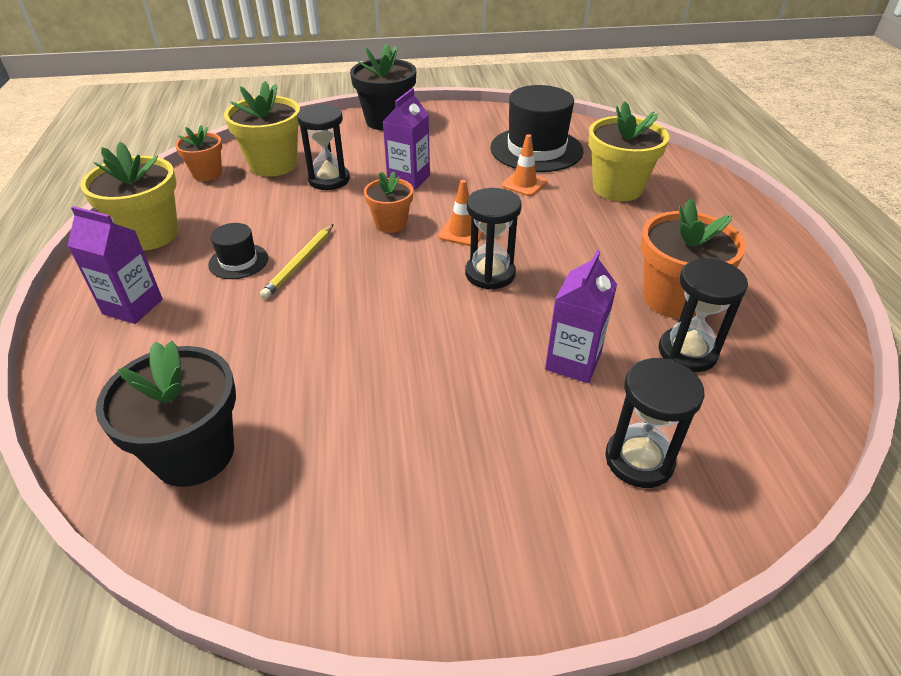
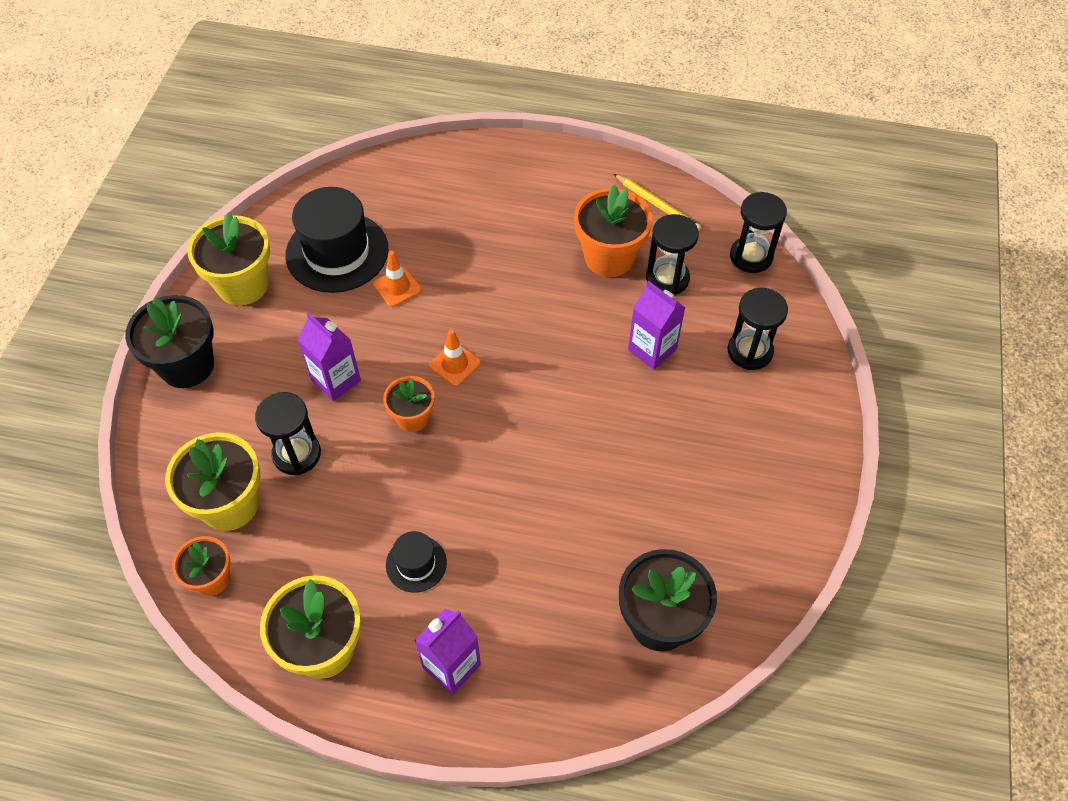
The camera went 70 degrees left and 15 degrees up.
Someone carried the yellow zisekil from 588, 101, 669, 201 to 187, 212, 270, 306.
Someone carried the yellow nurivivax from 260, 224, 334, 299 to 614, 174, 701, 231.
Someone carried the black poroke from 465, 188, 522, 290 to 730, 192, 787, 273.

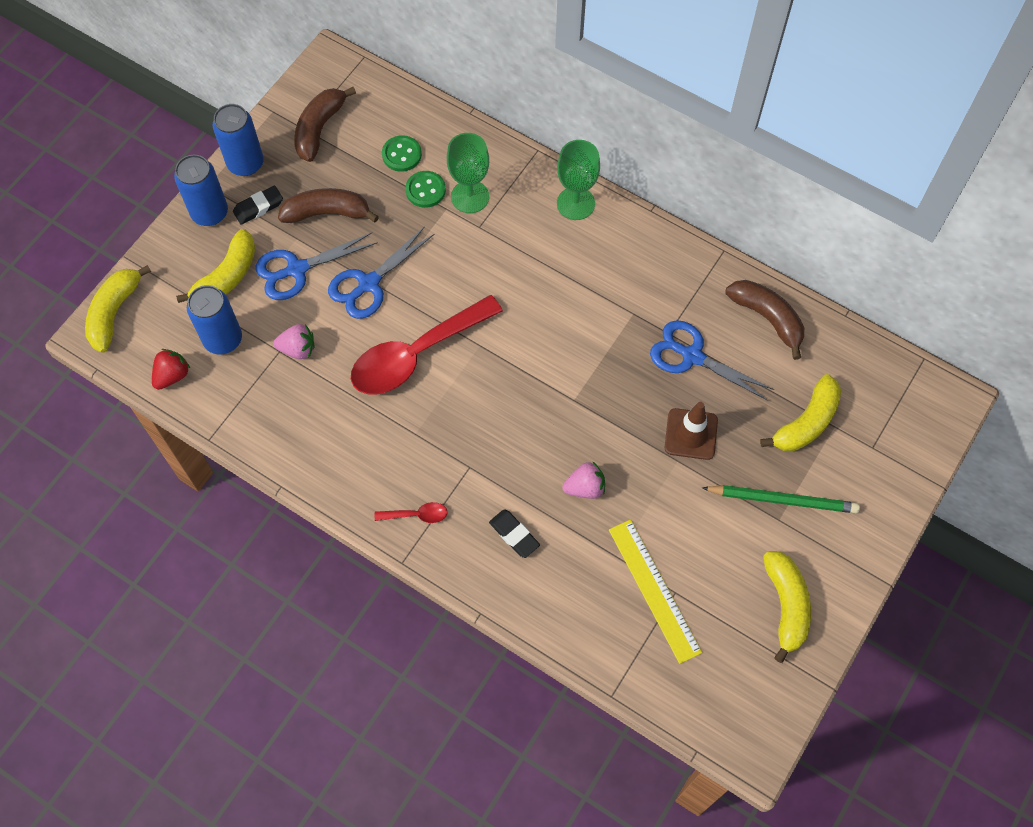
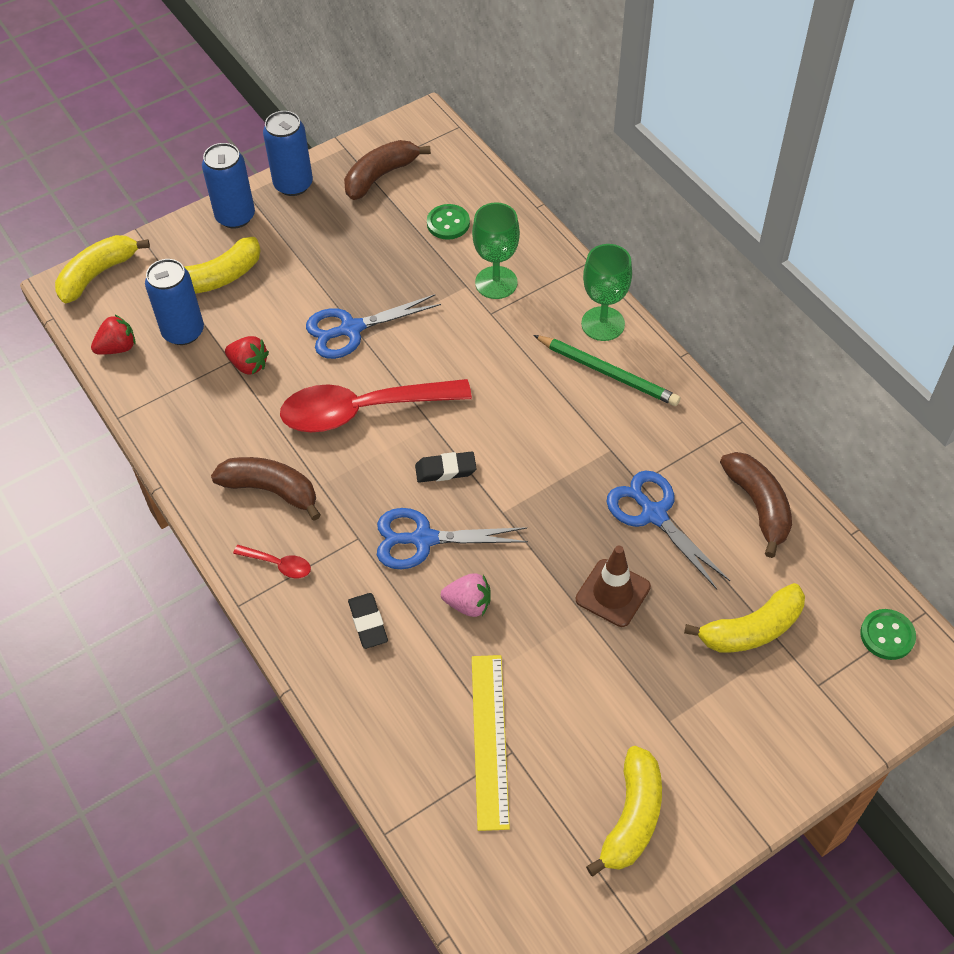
The camera went 25 degrees right and 10 degrees down.
Someone carried the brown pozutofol from 278, 188, 379, 223 to 211, 457, 321, 521.
Someone repainted the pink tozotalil at 273, 324, 314, 359, which became the red tozotalil at 225, 336, 269, 374.
Someone carried the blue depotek from 255, 232, 378, 300 to 377, 508, 528, 569.
Someone carried the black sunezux from 233, 186, 283, 224 to 415, 451, 477, 483.
Someone carried the green nurivivax from 702, 485, 860, 513 to 533, 335, 680, 406.
Someone carried the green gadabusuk from 405, 171, 446, 208 to 860, 609, 916, 660.

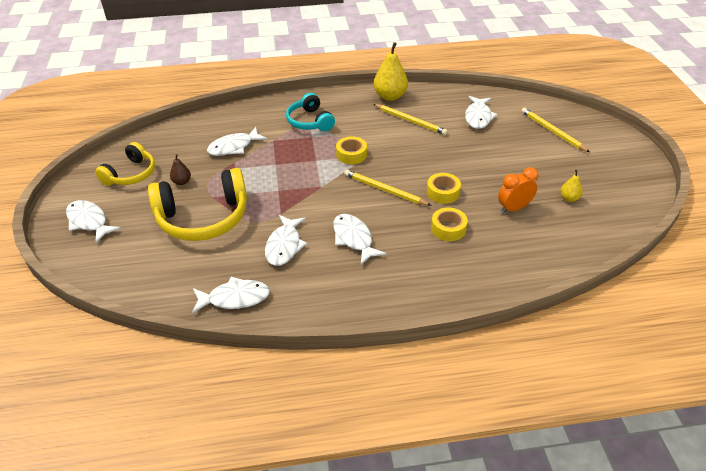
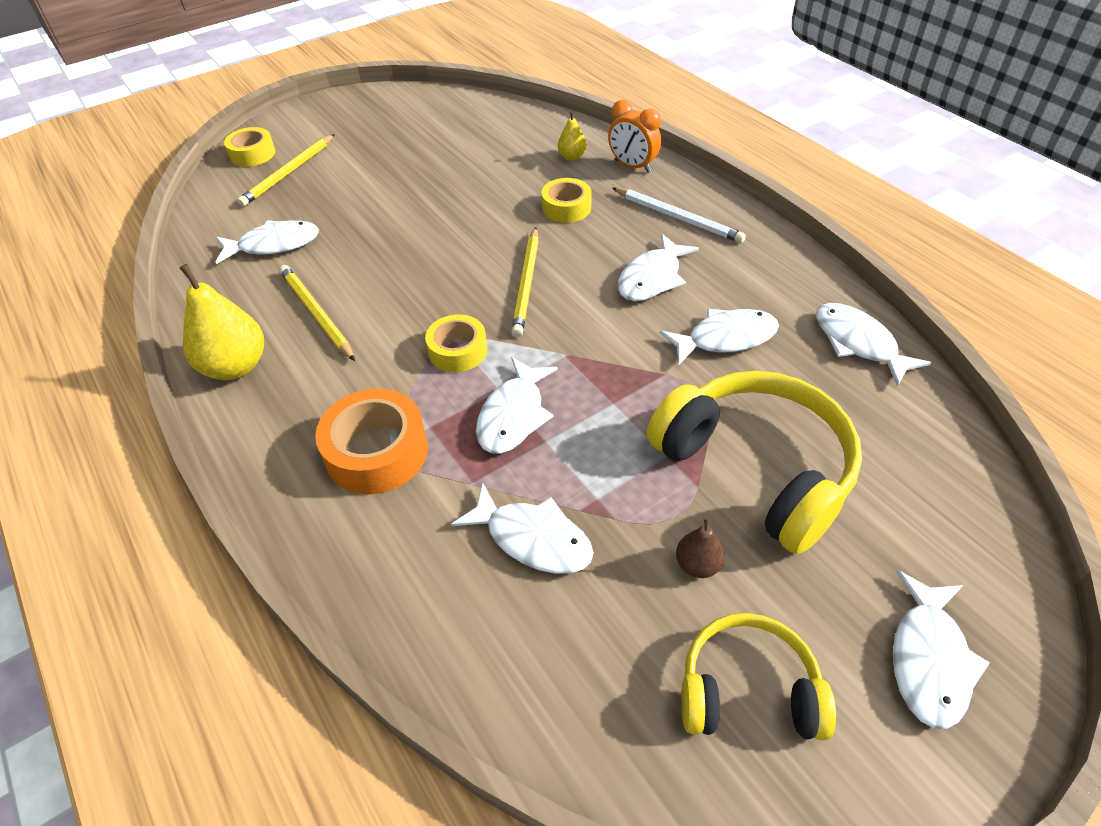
The camera went 115 degrees left and 5 degrees up.
Someone carried the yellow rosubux from 427, 173, 461, 204 to 224, 127, 275, 167.
Someone rotated the yellow nurivivax at 373, 104, 448, 135 by 45 degrees counterclockwise.
Someone swapped the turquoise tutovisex at 286, 93, 335, 131 for the orange rosubux at 315, 388, 428, 494.
Someone put down the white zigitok at 476, 357, 558, 454.
Someone carried the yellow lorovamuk from 560, 170, 583, 202 to 558, 111, 587, 160.
Someone carried the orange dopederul from 498, 167, 539, 214 to 608, 100, 661, 173.
Someone put down the white nurivivax at 612, 188, 746, 243.

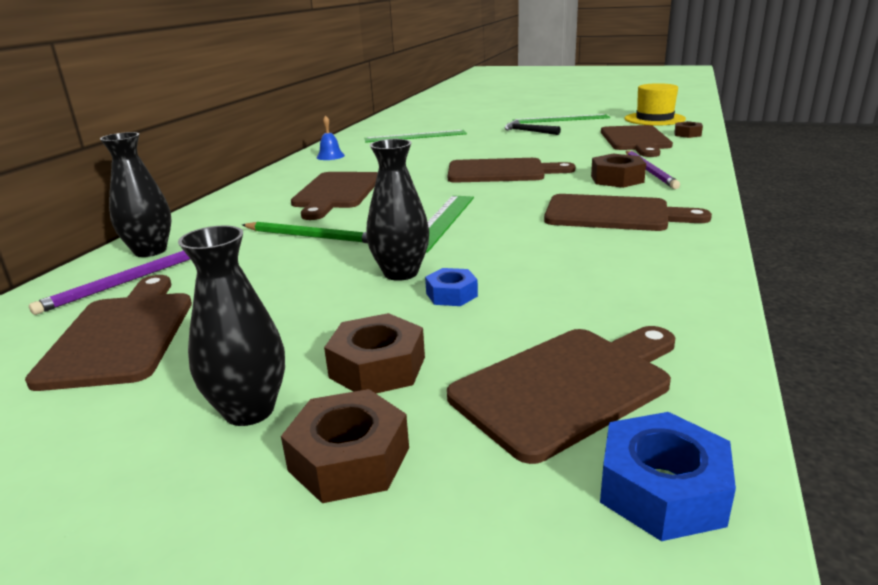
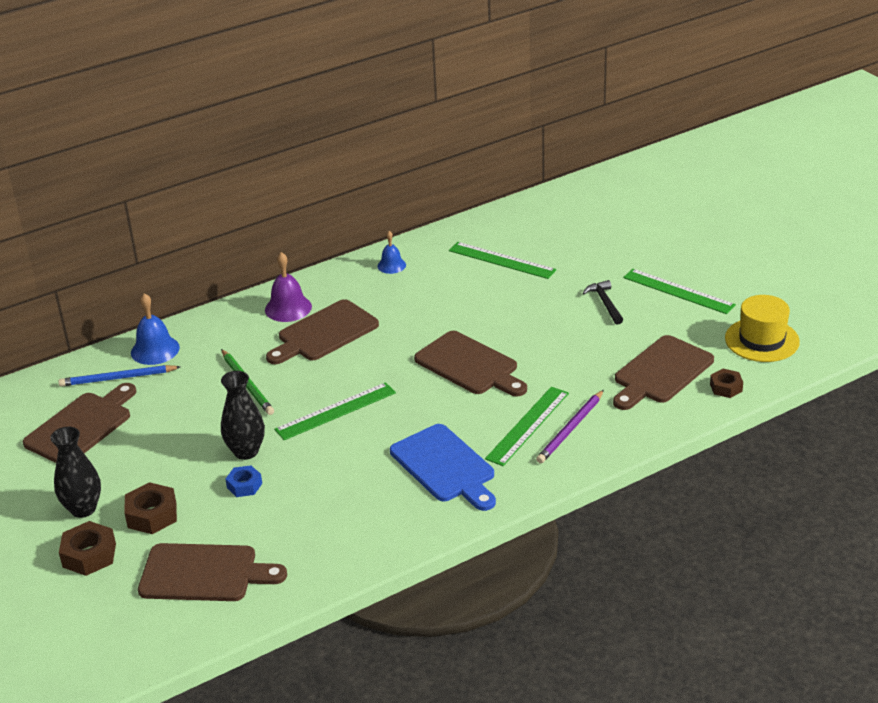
The camera went 40 degrees right and 10 degrees up.
Someone repainted the purple nurivivax at 29, 251, 190, 315, which became the blue nurivivax at 58, 365, 180, 387.
Someone swapped the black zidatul at 100, 132, 172, 257 for the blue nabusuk at 131, 293, 180, 365.
Someone put down the purple nabusuk at 265, 252, 312, 322.
Someone repainted the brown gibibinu at 544, 194, 712, 231, which became the blue gibibinu at 390, 424, 496, 511.
Someone swapped the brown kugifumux at 591, 154, 646, 188 for the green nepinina at 485, 387, 569, 466.
Someone took away the blue kugifumux at 600, 412, 736, 541.

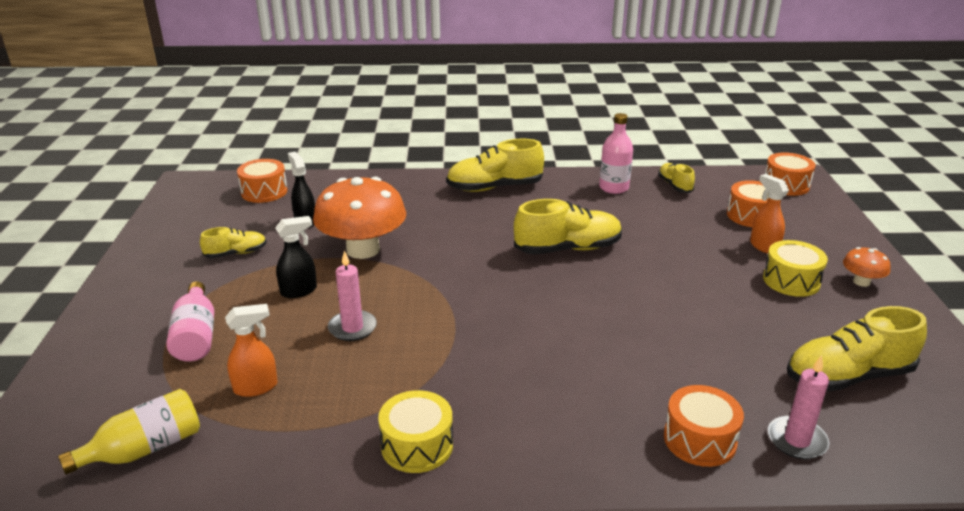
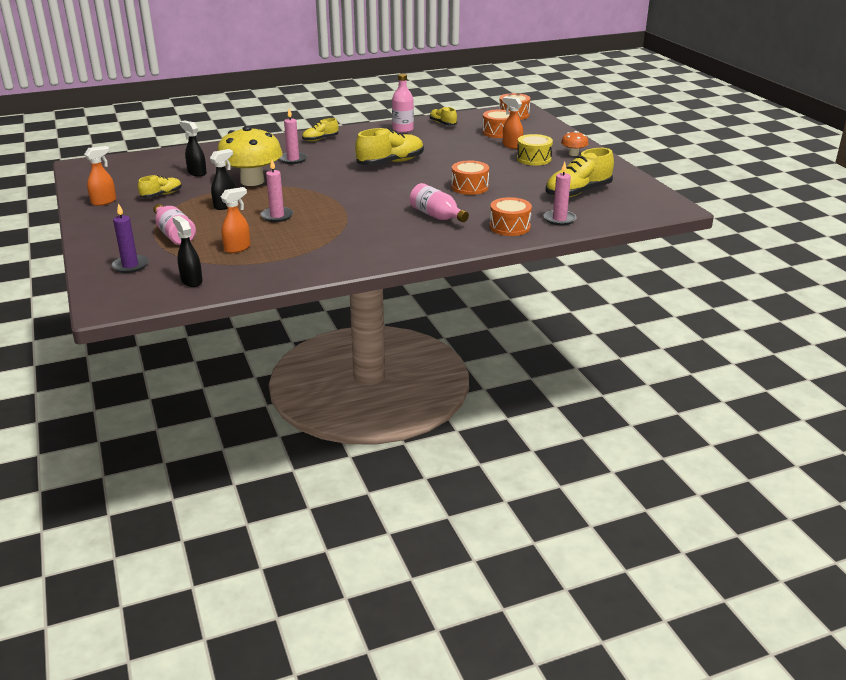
The camera went 20 degrees left and 0 degrees up.
Someone put down the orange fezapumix at 84, 146, 116, 206.
Someone put down the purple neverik at 111, 203, 149, 273.
Someone swapped the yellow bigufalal at 58, 389, 200, 475 for the black fezapumix at 172, 216, 203, 287.
Someone repainted the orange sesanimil at 313, 177, 406, 259, which became the yellow sesanimil at 217, 126, 283, 186.
Someone put down the pink neverik at 279, 108, 307, 164.
Someone scaled the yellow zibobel at 446, 138, 544, 192 by 0.55.
Someone put down the pink bigufalal at 410, 183, 469, 222.
Someone carried the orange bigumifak from 237, 159, 288, 203 to 451, 160, 489, 195.
Someone took away the yellow bigumifak at 378, 390, 453, 473.

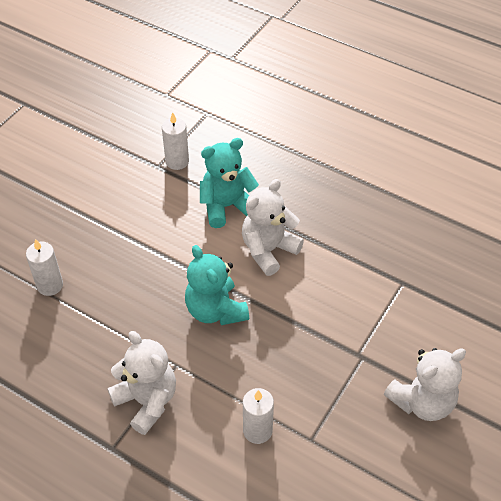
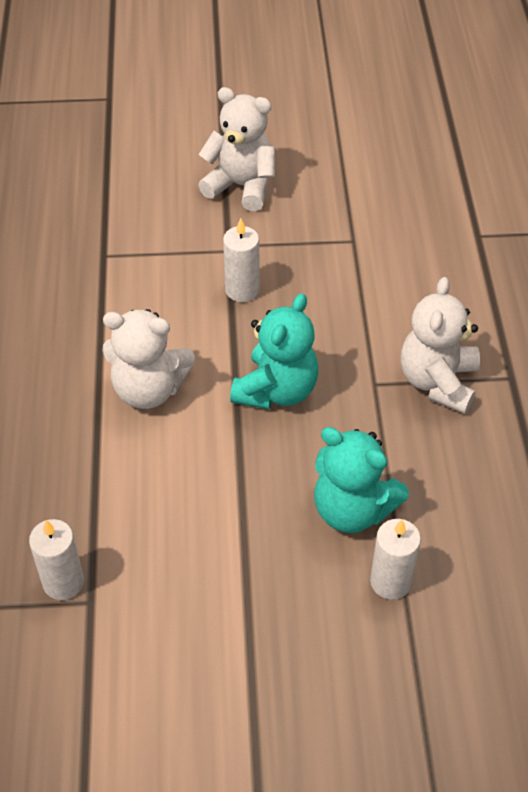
The camera went 125 degrees left and 0 degrees up.
Someone carried the white neverik from 243, 388, 274, 444 to 223, 218, 260, 302.
Someone carried the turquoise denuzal from 200, 138, 259, 228 to 314, 427, 409, 533.

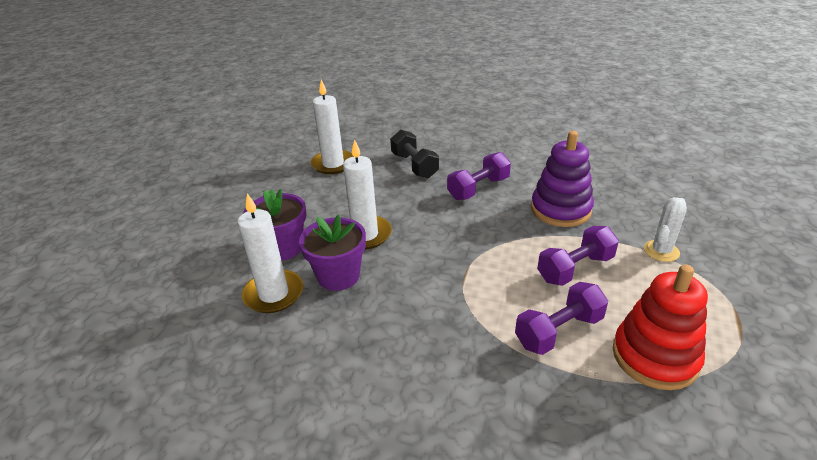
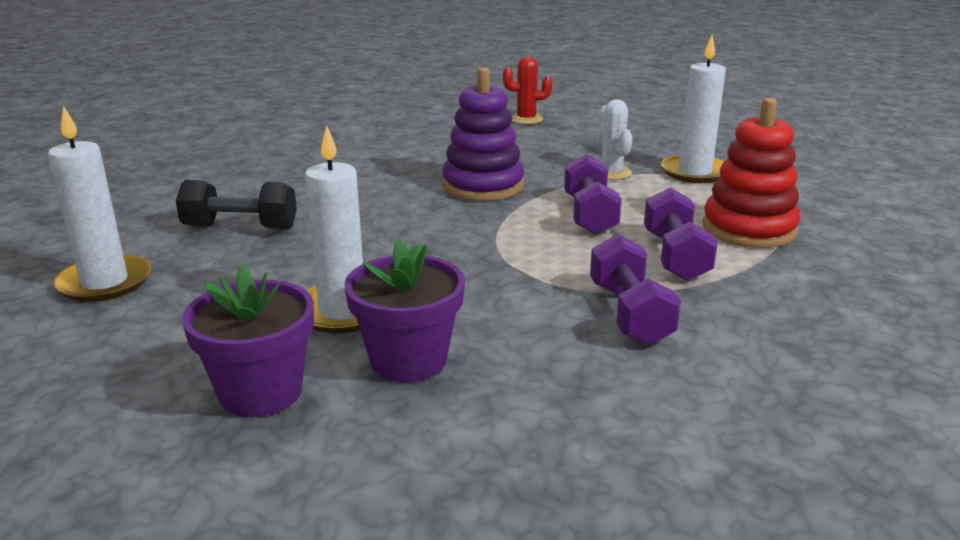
The camera went 60 degrees left and 10 degrees down.
Someone put down the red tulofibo at 503, 56, 552, 124.
Someone carried the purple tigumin from 447, 152, 511, 200 to 590, 234, 681, 346.
Someone carried the white neverik from 238, 193, 303, 313 to 661, 35, 726, 183.

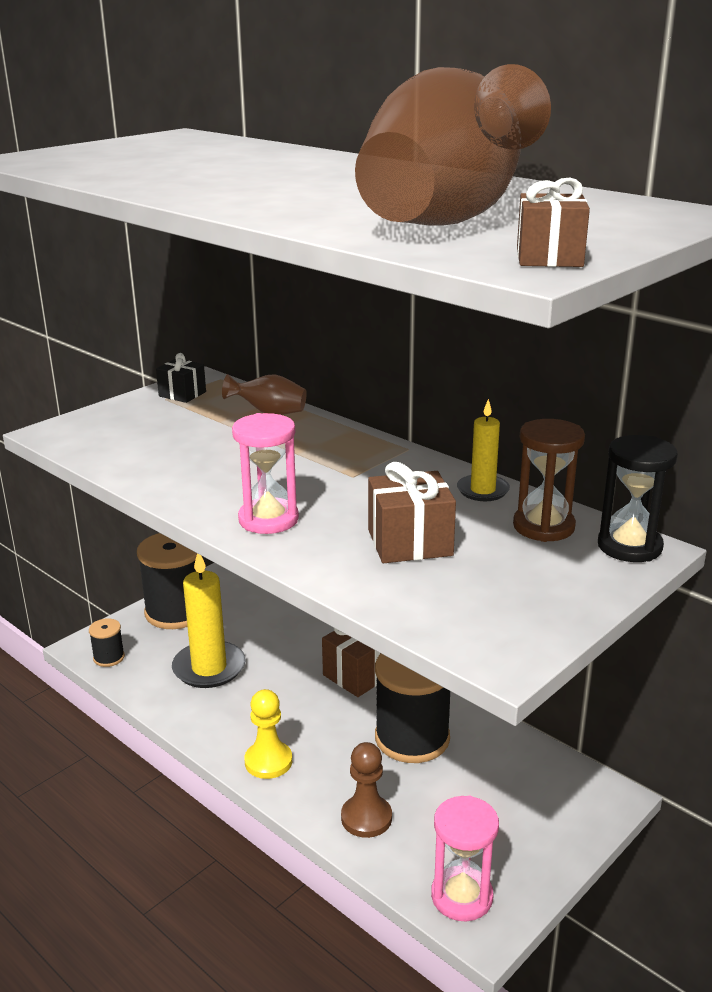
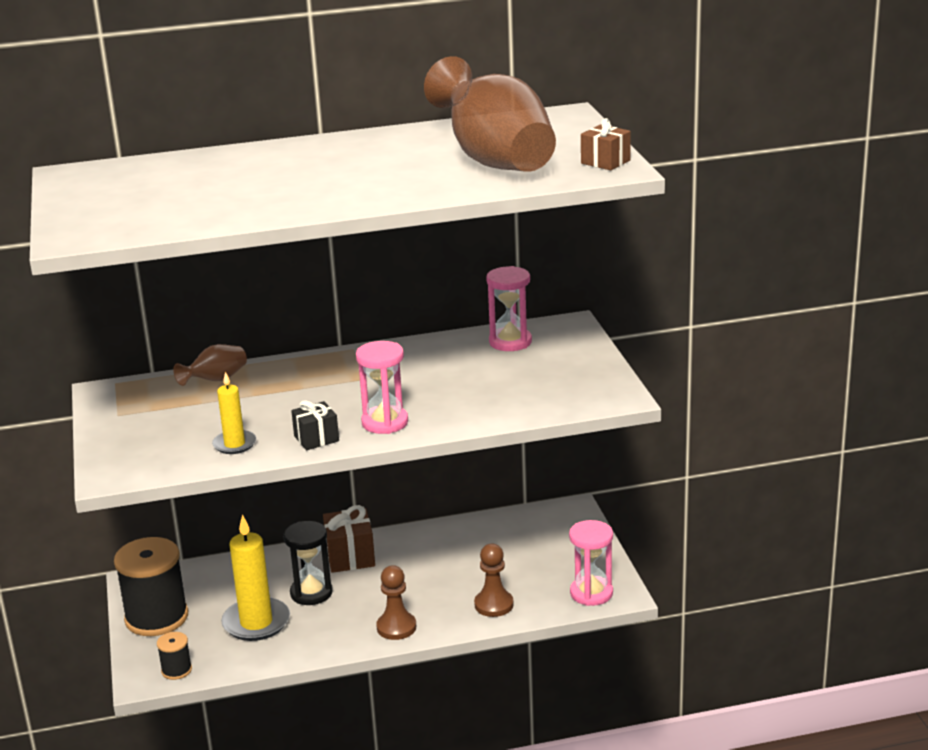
The camera went 55 degrees left and 0 degrees up.
Someone carried the yellow neverik from 457, 399, 510, 501 to 212, 372, 256, 454.
Someone carried the black poroke from 598, 435, 678, 562 to 283, 521, 333, 605.
Someone carried the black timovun from 156, 353, 206, 403 to 291, 401, 339, 450.
Someone repainted the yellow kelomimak at 245, 689, 292, 779, which became the brown kelomimak at 376, 565, 416, 640.
Someone repainted the brown poroke at 513, 419, 585, 542, which became the pink poroke at 486, 266, 532, 351.
Someone took away the brown timovun at 368, 462, 456, 563.
Someone took away the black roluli at 375, 654, 450, 763.

